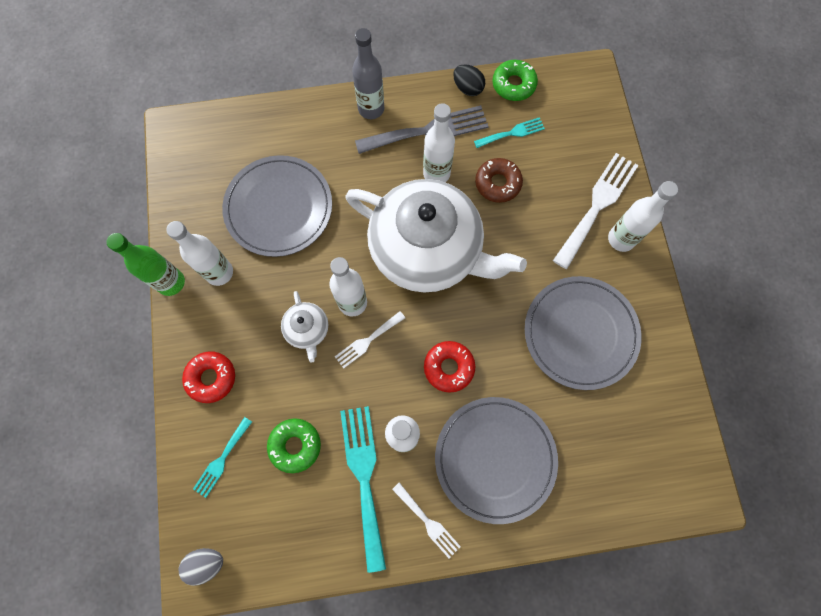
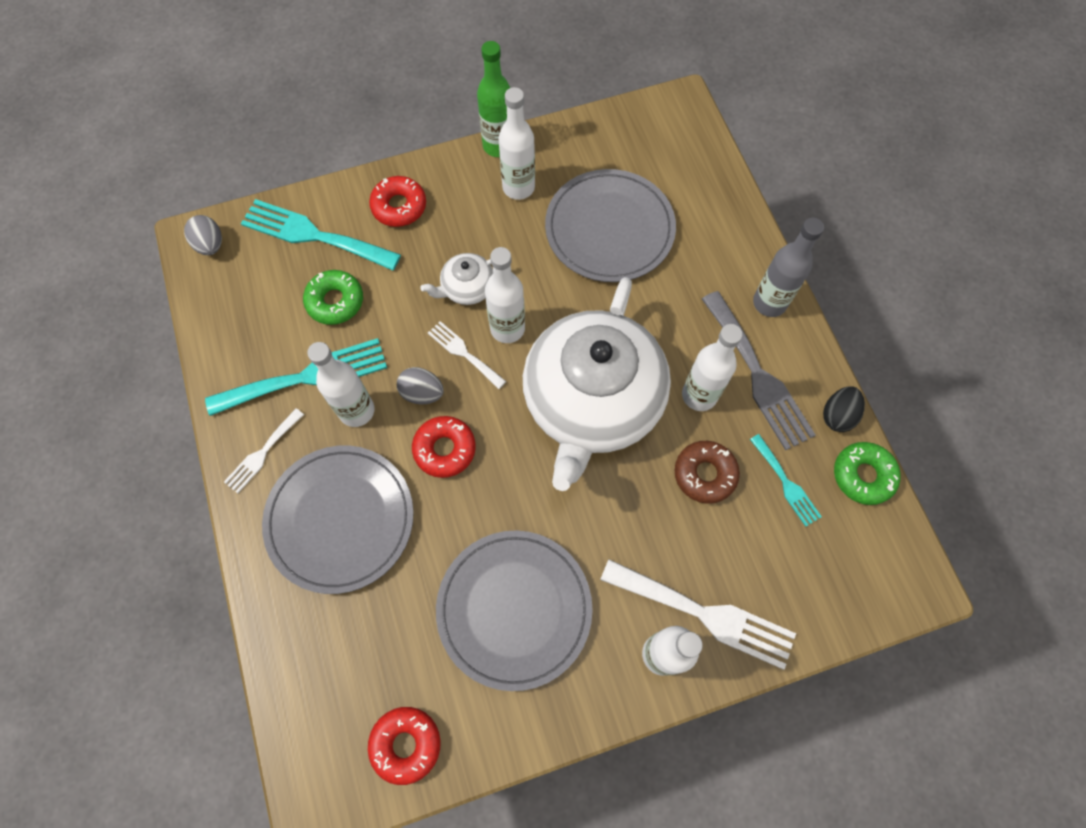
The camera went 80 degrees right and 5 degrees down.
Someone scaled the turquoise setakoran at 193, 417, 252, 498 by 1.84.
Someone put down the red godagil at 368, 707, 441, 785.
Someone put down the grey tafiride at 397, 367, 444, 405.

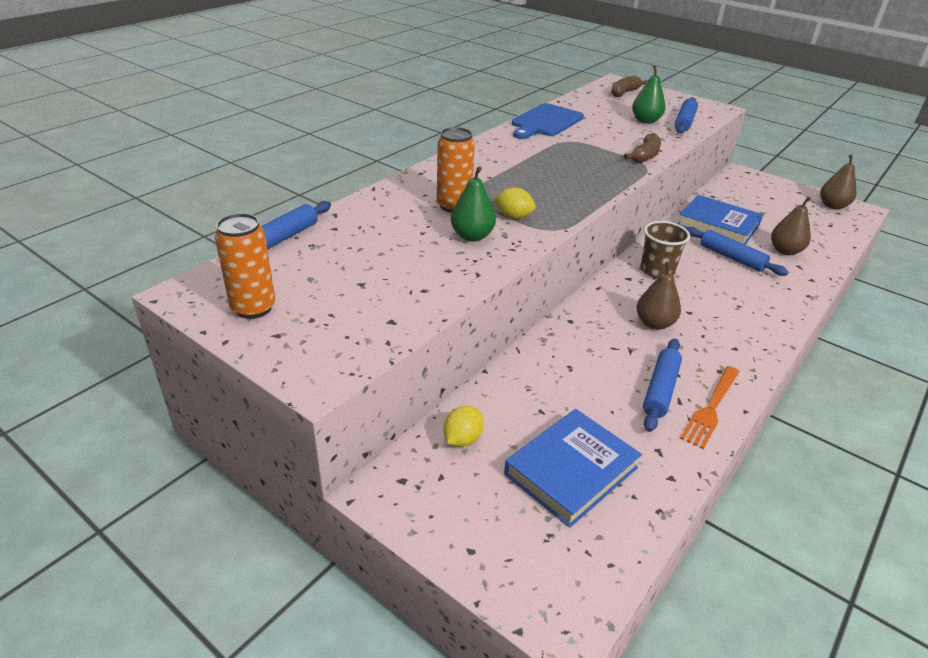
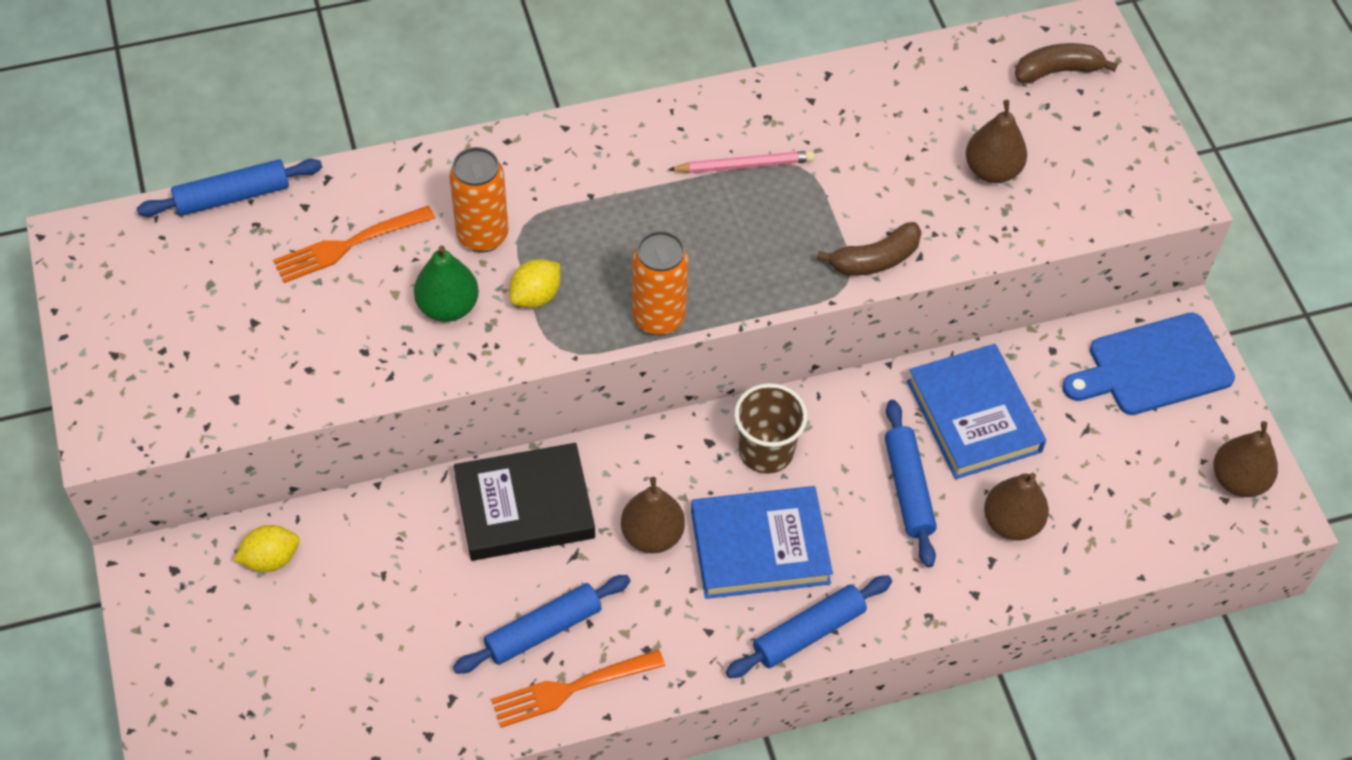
The camera went 35 degrees right and 20 degrees up.
Someone put down the orange setakoran at 273, 205, 435, 283.
Someone put down the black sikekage at 454, 443, 595, 561.
Someone rotated the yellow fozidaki at 494, 187, 536, 219 by 75 degrees clockwise.
Someone carried the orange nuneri from 215, 213, 275, 319 to 632, 231, 688, 335.
Someone put down the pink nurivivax at 668, 151, 815, 173.
Someone carried the blue sikekage from 504, 409, 642, 528 to 691, 486, 833, 599.
Someone carried the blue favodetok from 675, 97, 698, 134 to 726, 575, 892, 678.
Someone repainted the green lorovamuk at 632, 65, 666, 124, which became the brown lorovamuk at 966, 100, 1027, 183.
Someone carried the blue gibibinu from 512, 103, 584, 139 to 1062, 313, 1235, 415.

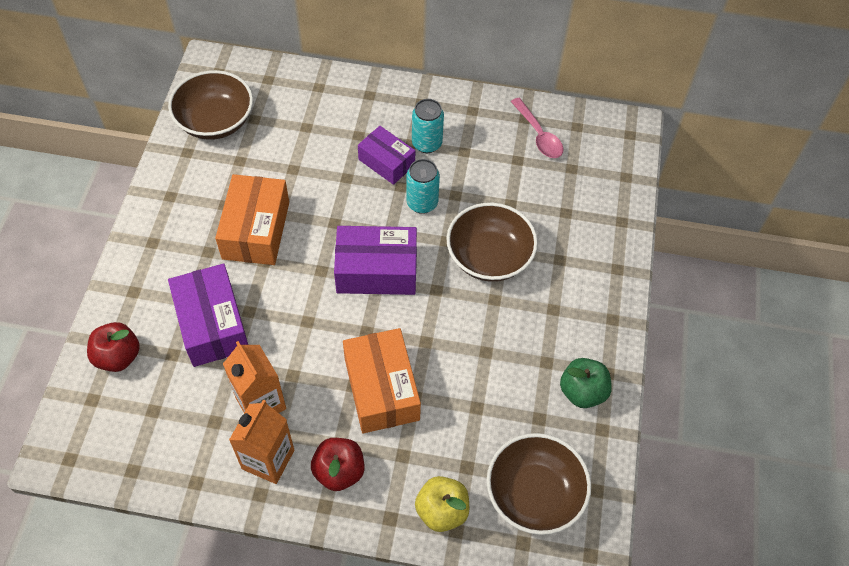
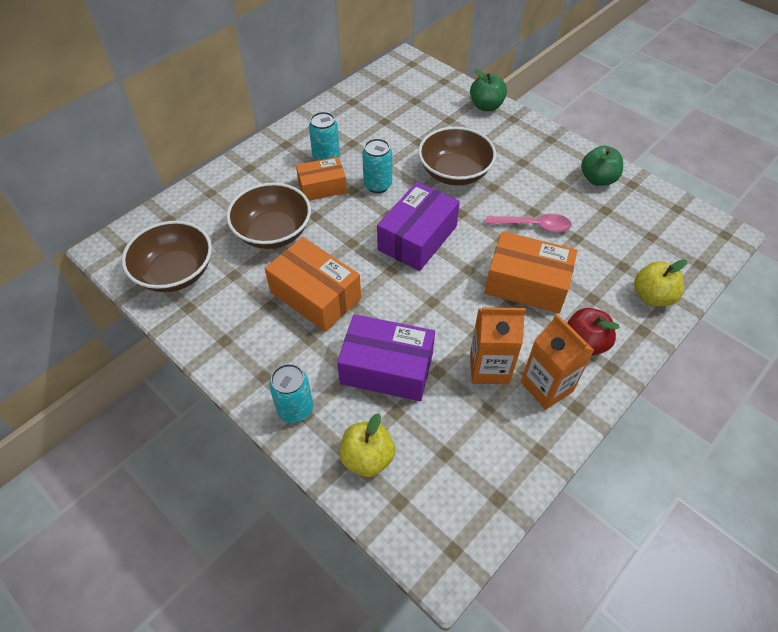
The camera went 55 degrees left and 5 degrees down.
Someone carried the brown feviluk from 487, 433, 591, 535 to 226, 183, 311, 249.
Someone put down the turquoise nuneri at 269, 364, 313, 423.
Someone repainted the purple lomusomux at 358, 126, 415, 185, which became the orange lomusomux at 296, 157, 347, 201.
Someone repainted the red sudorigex at 87, 322, 140, 372, which became the yellow sudorigex at 339, 413, 395, 477.
Someone put down the green sudorigex at 470, 69, 507, 111.
Someone carried the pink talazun from 511, 98, 564, 158 to 486, 214, 572, 232.

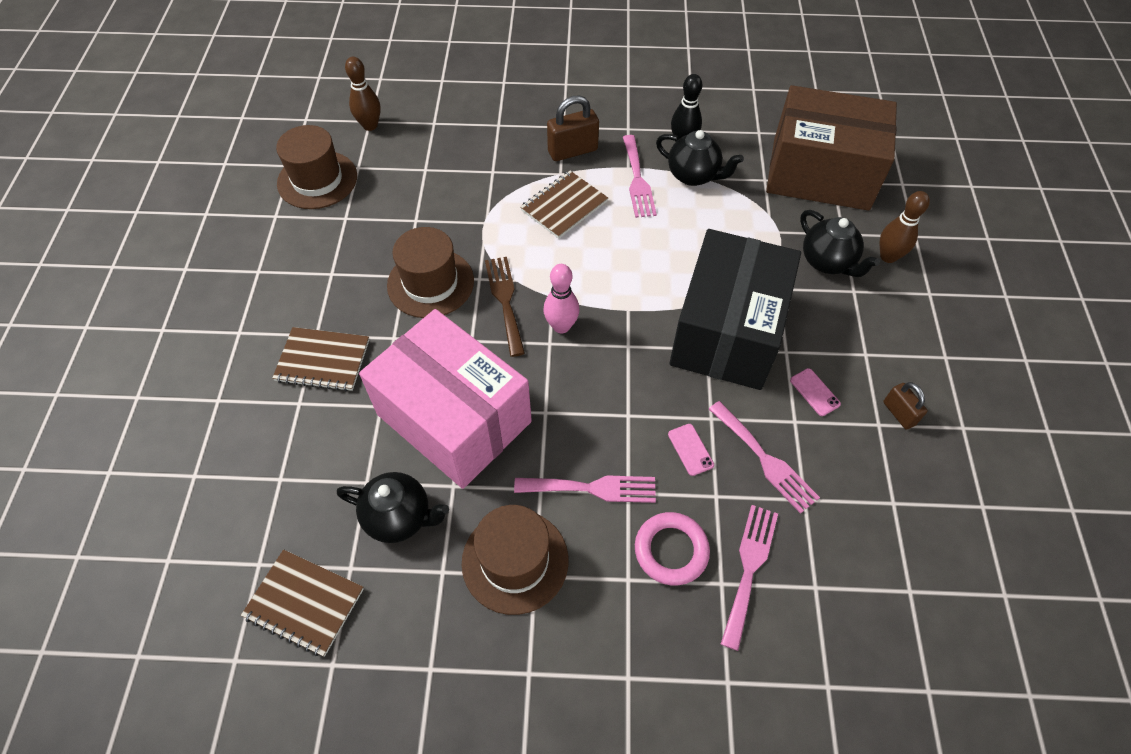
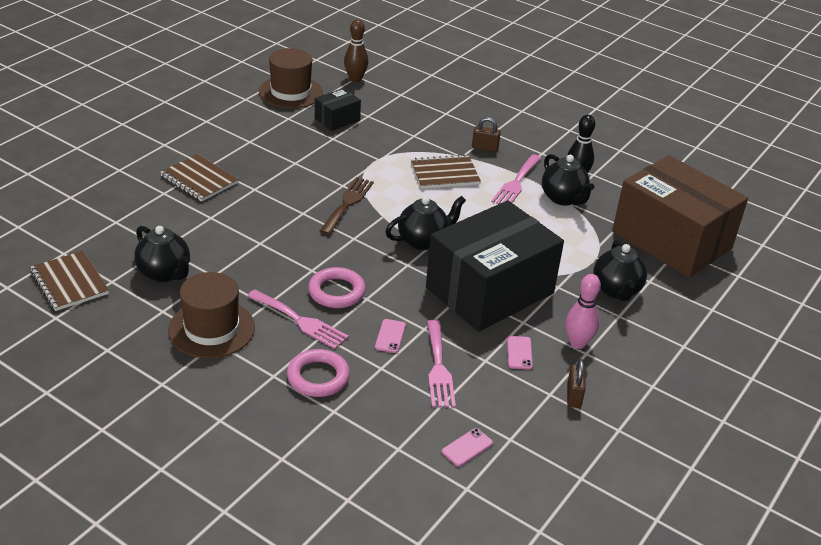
The camera went 30 degrees right and 20 degrees down.
Someone put down the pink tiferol at 308, 267, 366, 308.
Someone put down the black lomusomux at 315, 88, 361, 131.
Someone put down the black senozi at 385, 196, 466, 250.
Someone put down the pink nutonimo at 442, 428, 493, 467.
Someone scaled the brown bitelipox at 547, 95, 599, 161 by 0.62.
Someone carried the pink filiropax from 543, 264, 580, 333 to 565, 274, 601, 349.
Someone took away the pink lomusomux at 359, 309, 532, 489.
Someone took away the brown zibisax at 387, 227, 474, 318.
Someone took away the pink setakoran at 721, 505, 778, 651.
Someone took away the brown filiropax at 880, 191, 930, 263.

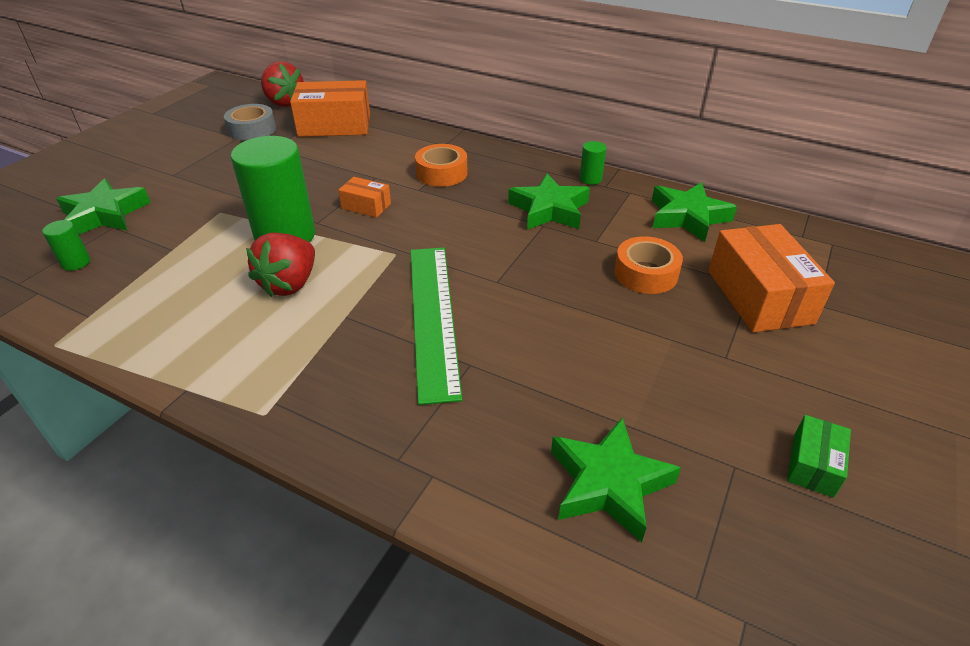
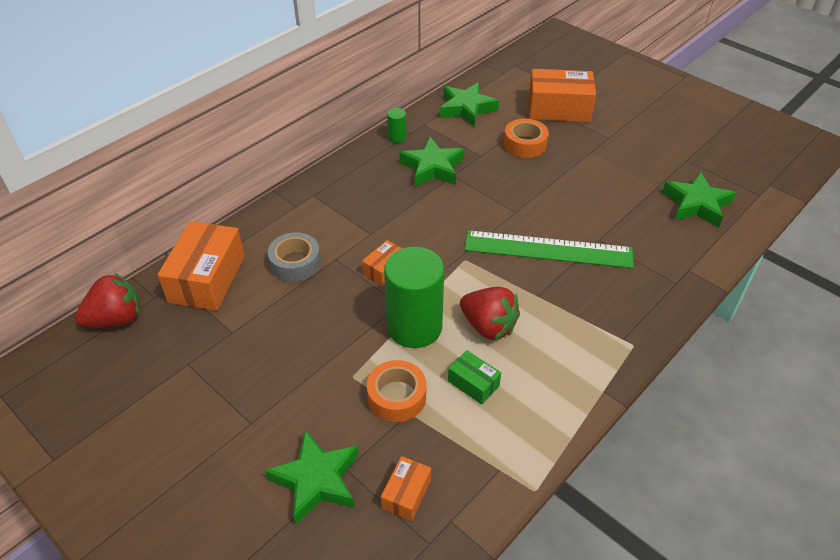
The camera went 75 degrees left and 5 degrees up.
Someone carried the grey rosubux from 224, 104, 276, 141 to 268, 232, 321, 282.
Someone carried the orange rosubux from 415, 144, 467, 187 to 367, 360, 426, 422.
Someone swapped the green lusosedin at 42, 220, 90, 271 for the orange lomusomux at 381, 456, 431, 521.
Someone carried the green lomusomux from 787, 415, 851, 498 to 448, 350, 501, 405.

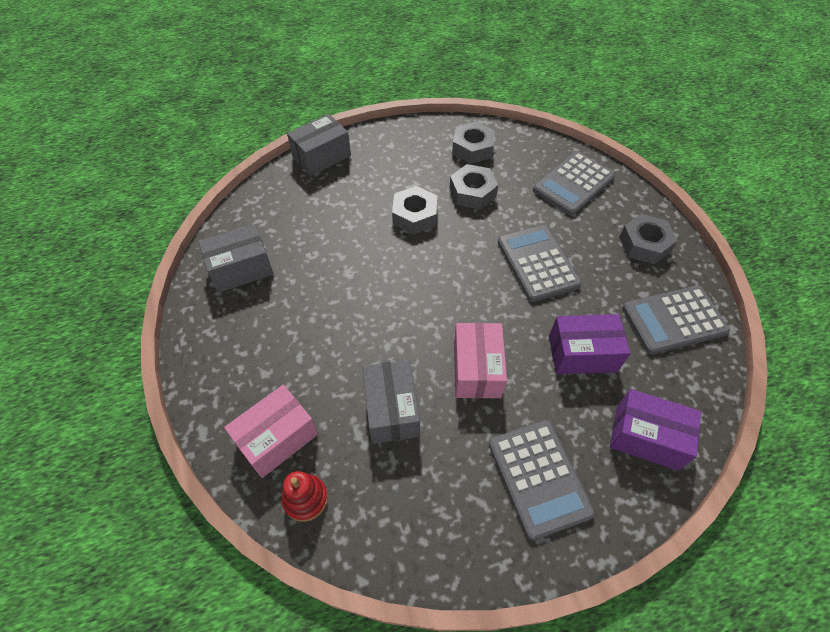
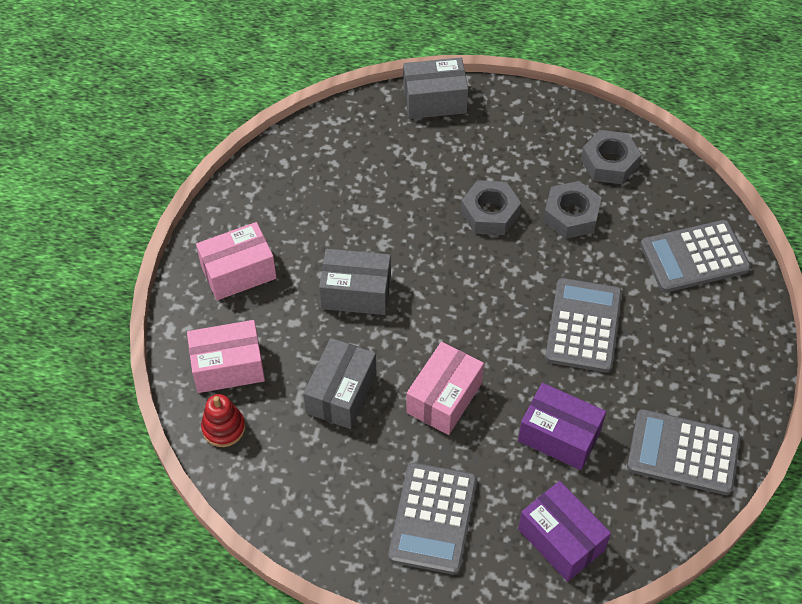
The camera went 30 degrees right and 0 degrees up.
Someone put down the pink lomusomux at 196, 222, 277, 300.
Someone carried the grey lomusomux from 199, 224, 273, 293 to 319, 249, 391, 315.
Someone took away the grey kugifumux at 619, 214, 678, 264.

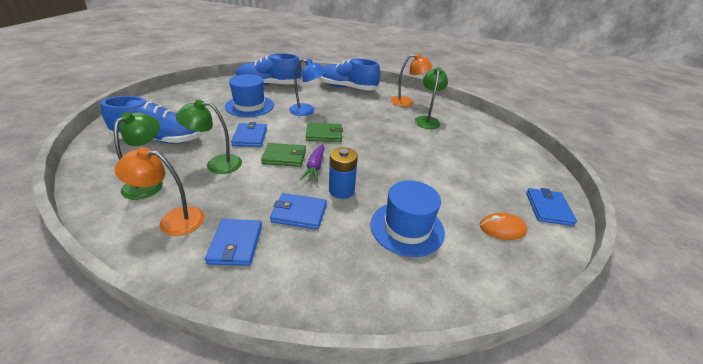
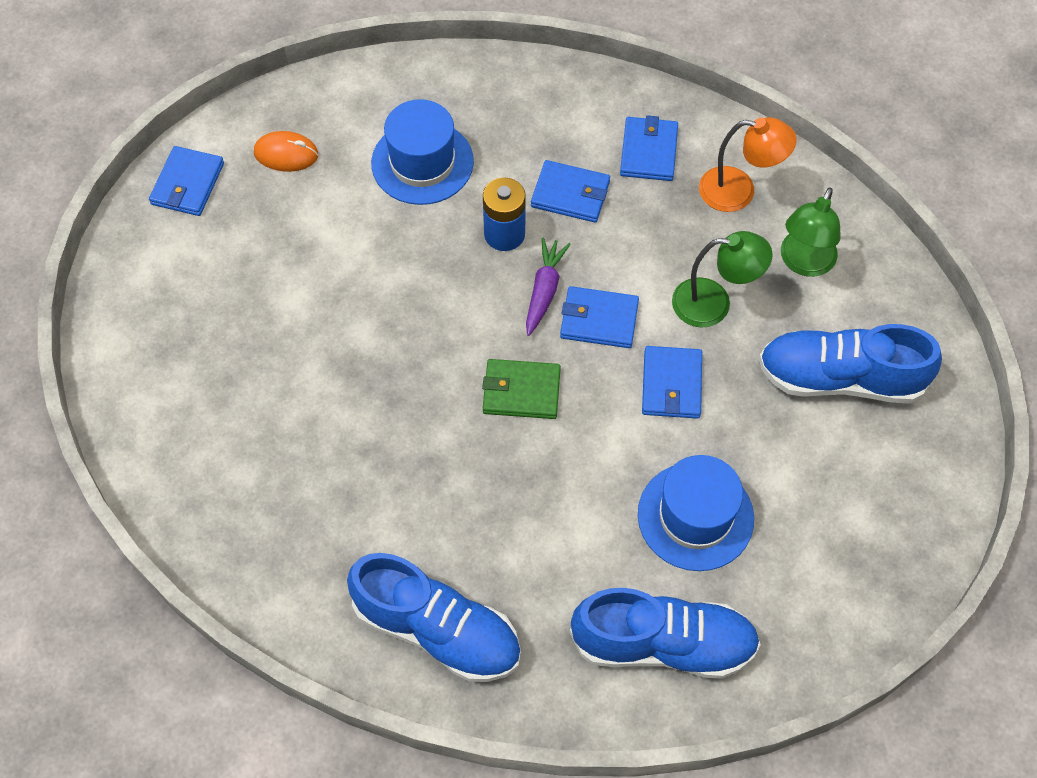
The camera went 170 degrees left and 25 degrees up.
Someone repainted the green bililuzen at 261, 143, 306, 167, which became the blue bililuzen at 560, 286, 639, 348.
Someone took away the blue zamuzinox at 289, 59, 326, 116.
Someone took away the orange zamuzinox at 390, 53, 433, 107.
Someone took away the green zamuzinox at 414, 67, 448, 129.

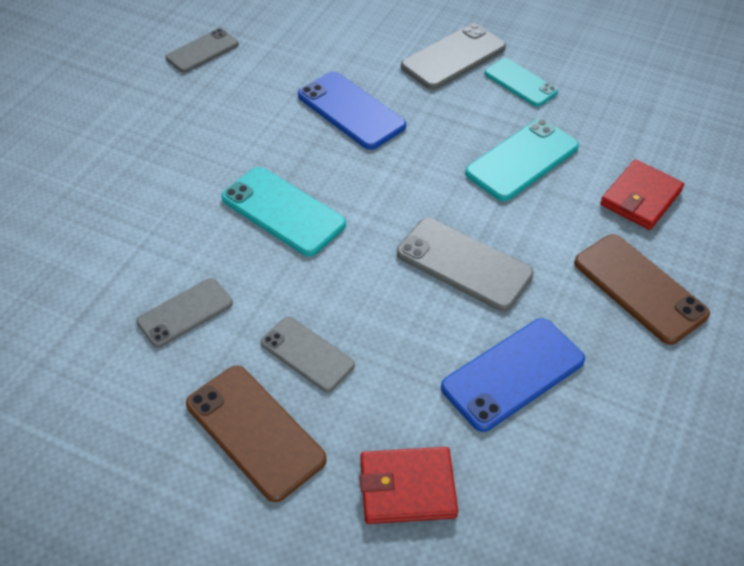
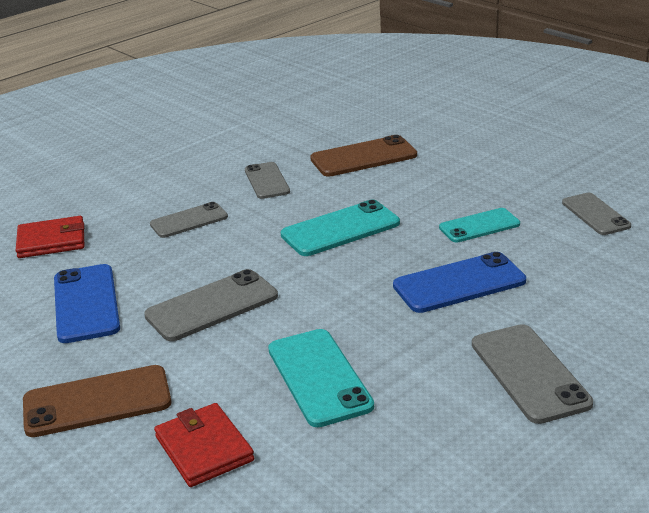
The camera went 115 degrees right and 20 degrees down.
Someone rotated the red bililuzen at 360, 447, 458, 524 by 60 degrees clockwise.
Someone carried the brown nutonimo from 186, 365, 327, 502 to 310, 135, 417, 177.
Someone carried the turquoise nutonimo from 484, 58, 558, 107 to 439, 208, 520, 242.

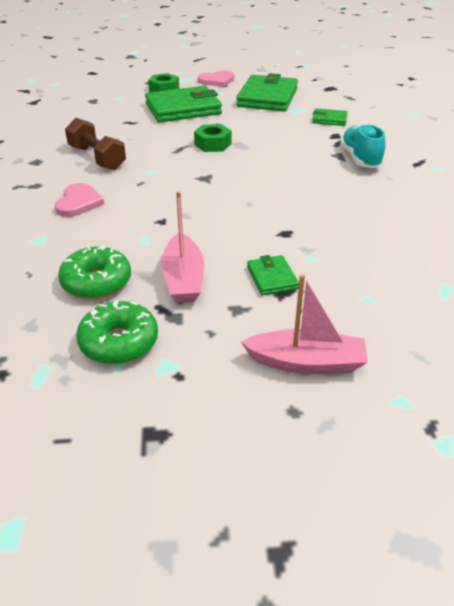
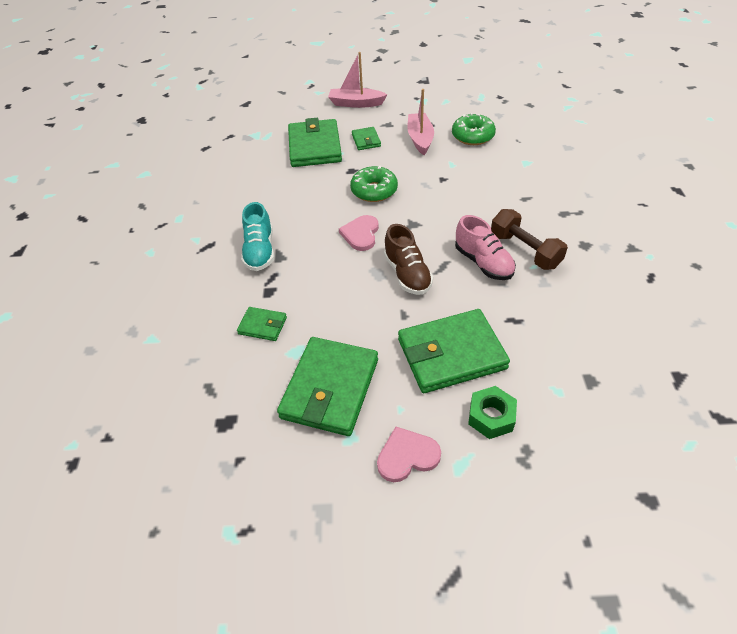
The camera went 175 degrees left and 10 degrees up.
Someone put down the green bililuzen at 288, 118, 342, 167.
Someone carried the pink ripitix from 55, 183, 104, 217 to 339, 215, 379, 251.
Someone carried the green godagil from 76, 300, 158, 364 to 350, 166, 398, 202.
Someone swapped the green kugifumux at 194, 124, 232, 152 for the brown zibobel at 384, 224, 433, 295.
Someone put down the pink zibobel at 455, 215, 516, 280.

